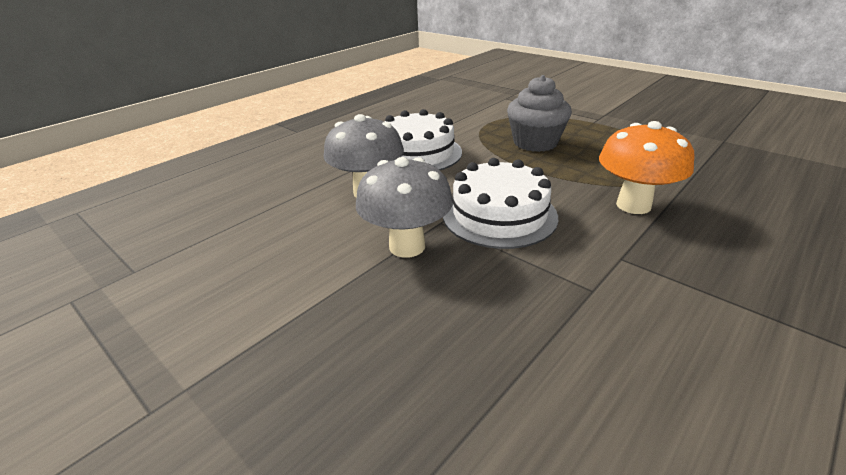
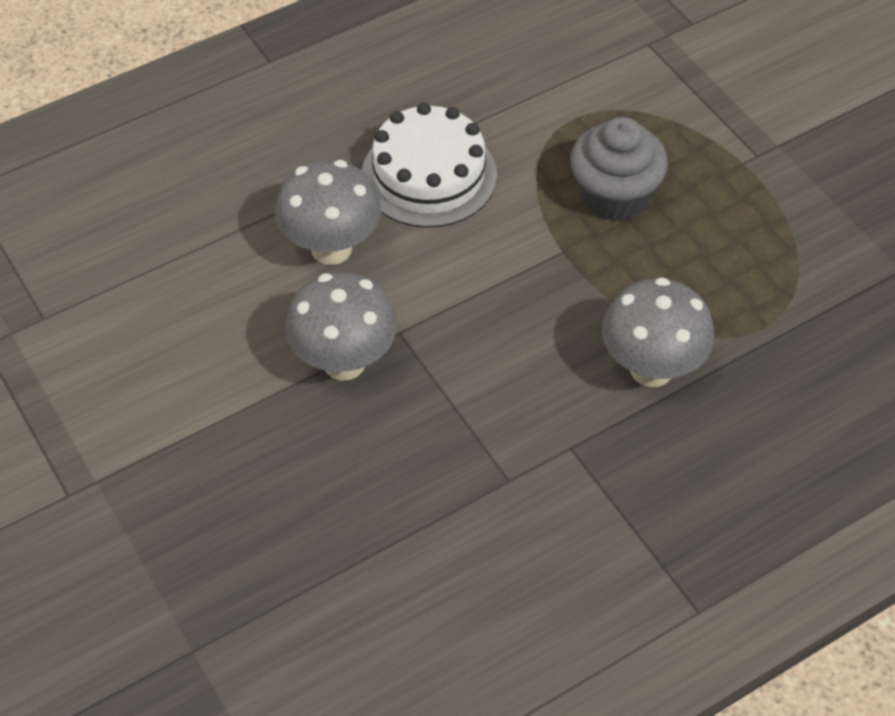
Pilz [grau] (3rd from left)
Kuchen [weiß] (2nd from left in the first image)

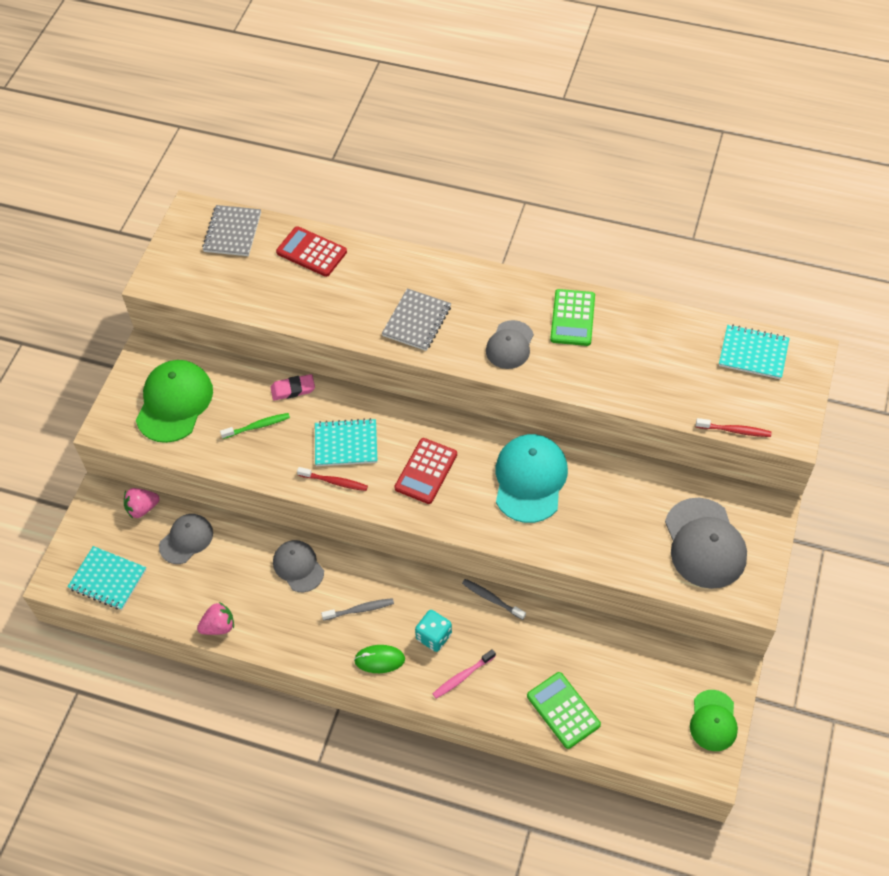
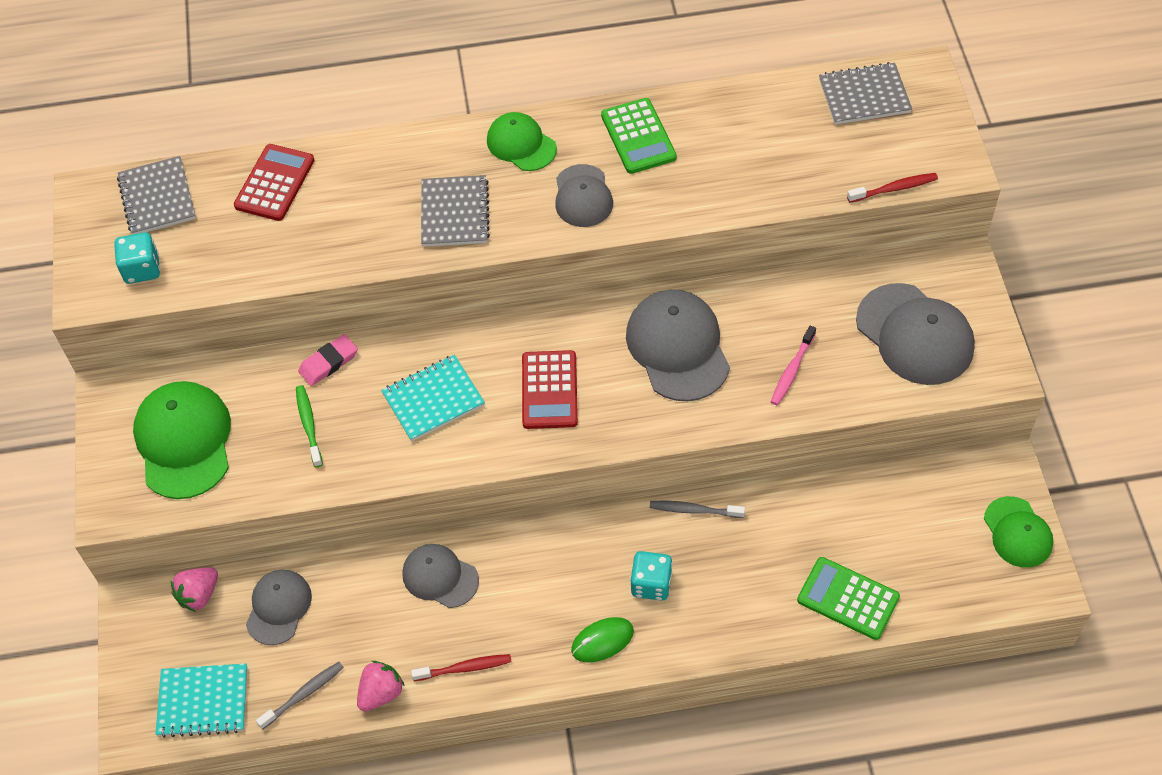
Spielwürfel [türkis] (1st from left)
Taschenrechner [rot] (1st from left)
Zahnbürste [grau] (1st from left)
Zahnbürste [grün]
Zahnbürste [rot] (1st from left)
Kappe [grün] (2nd from left)
Kappe [grau] (4th from left)
Zahnbürste [rosa]
Notizbuch [grau] (3rd from left)

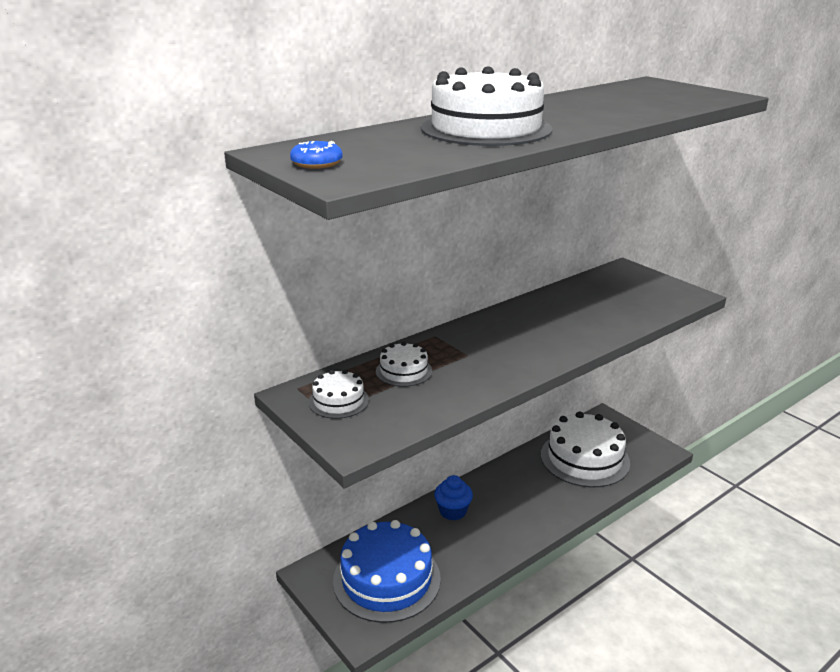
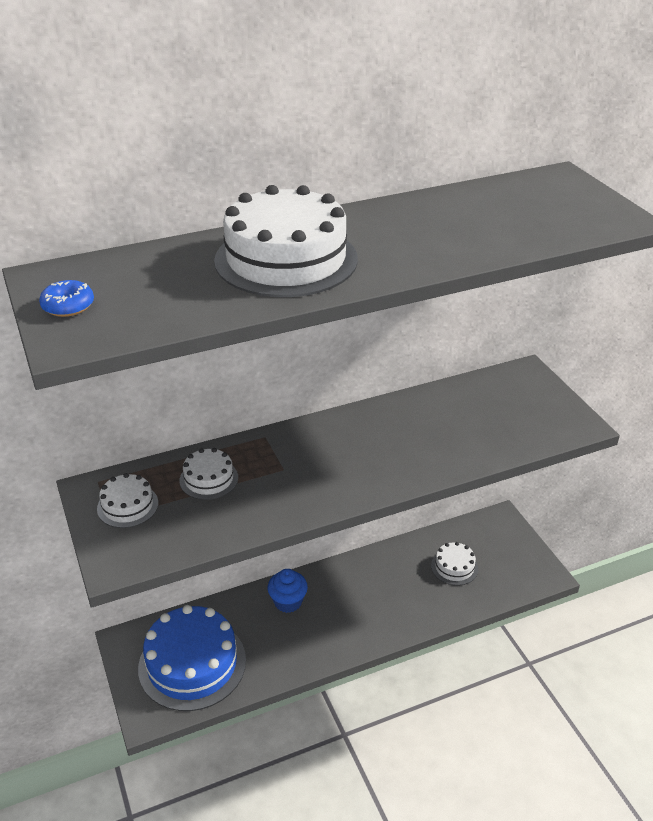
Kuchen [weiß] (4th from left)

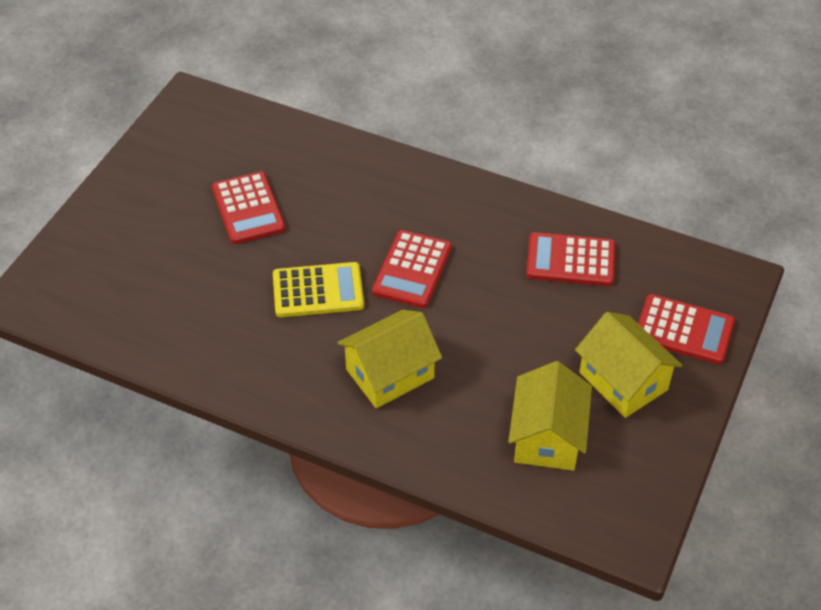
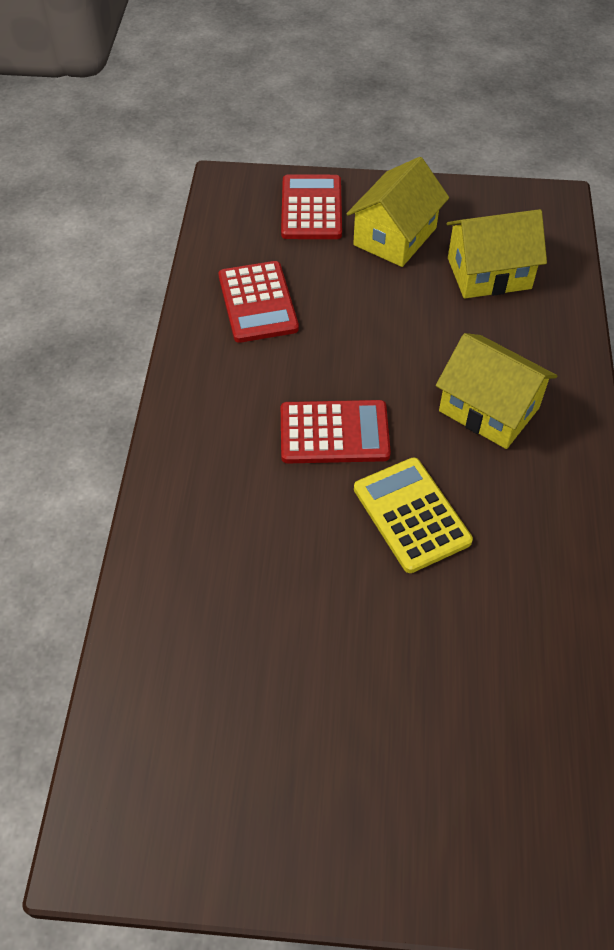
Taschenrechner [rot] (1st from left in the first image)

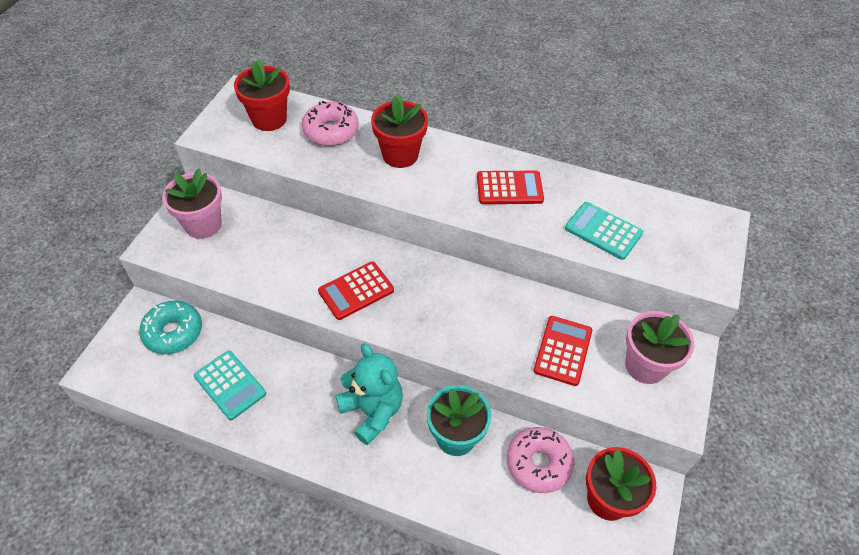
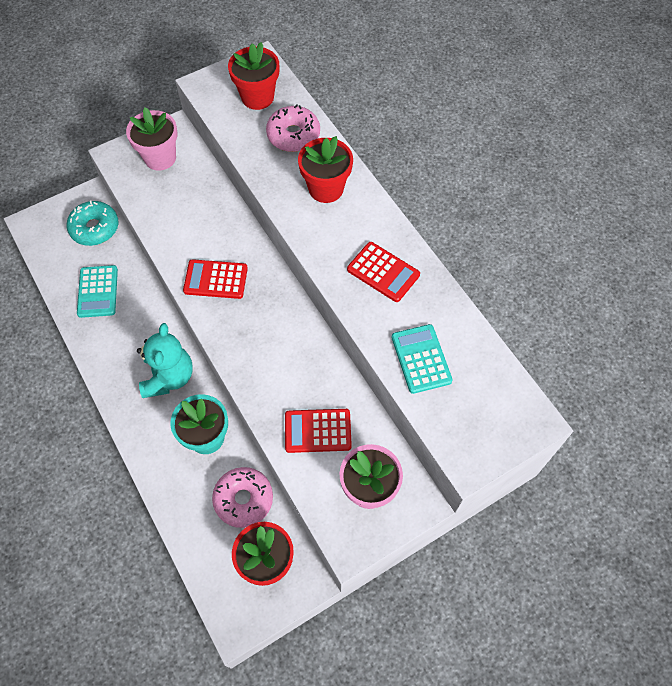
Taschenrechner [rot] (2nd from left)

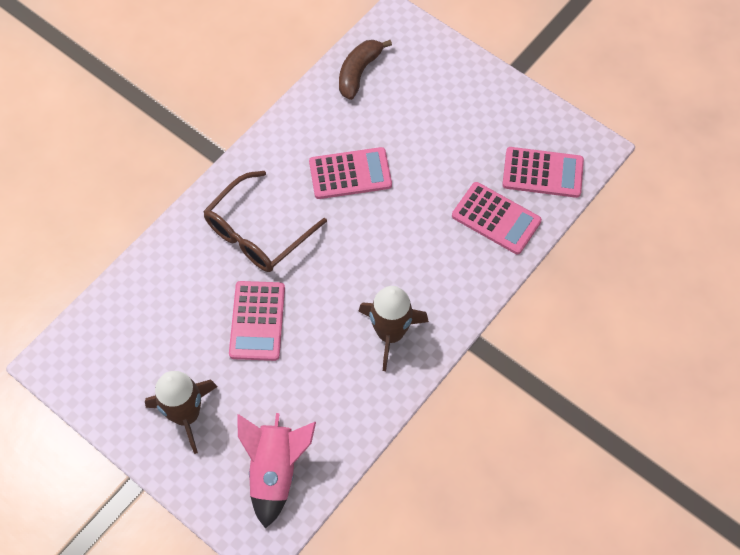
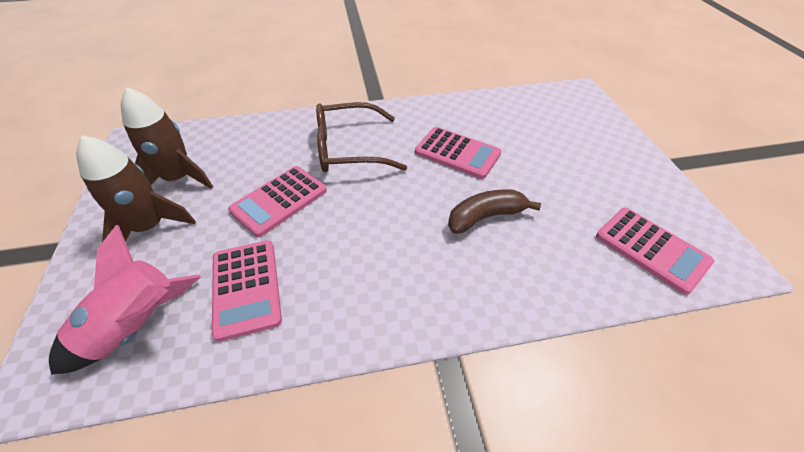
Rakete [braun] (2nd from left)
Taschenrechner [rosa] (1st from left)
Banane [braun]

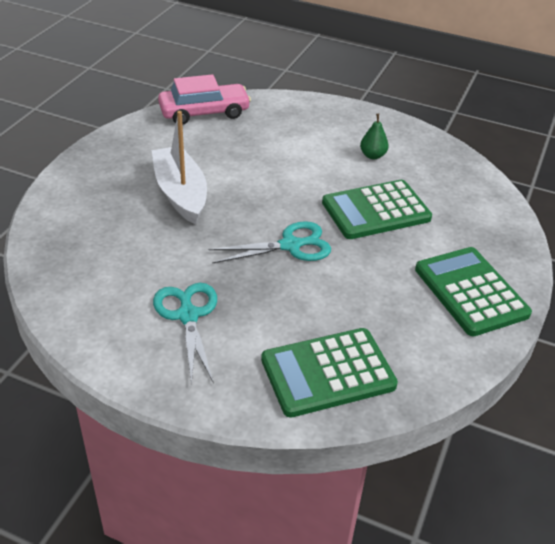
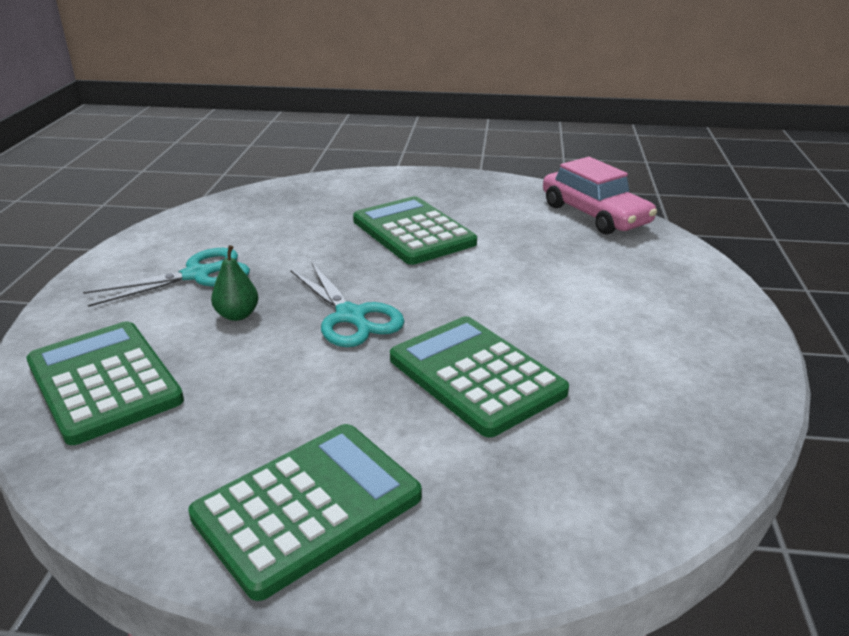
Birne [grün]
Taschenrechner [grün] (3rd from left)

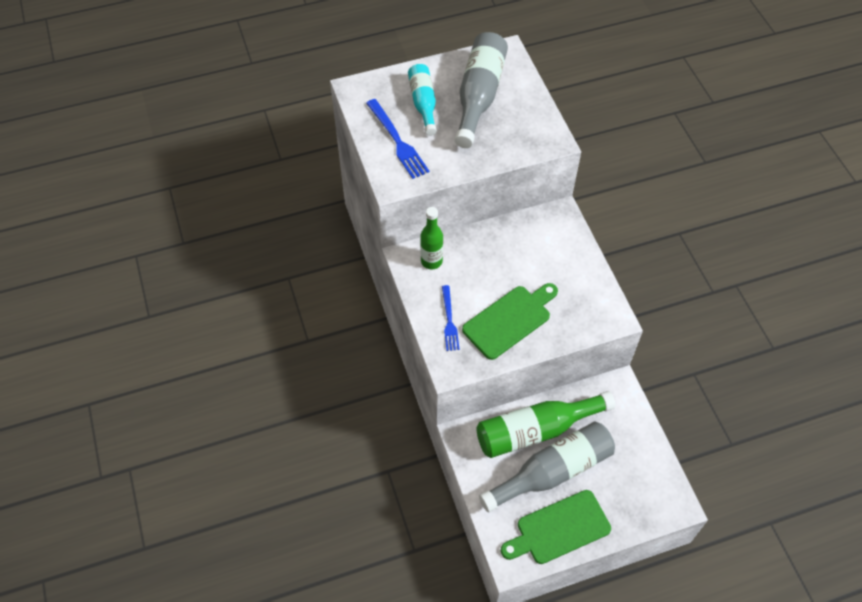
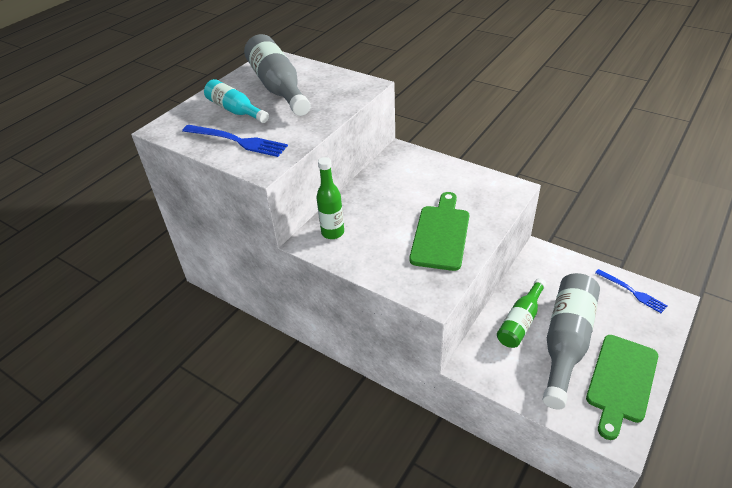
Flasche [grün] (2nd from left)
Gabel [blau] (2nd from left)

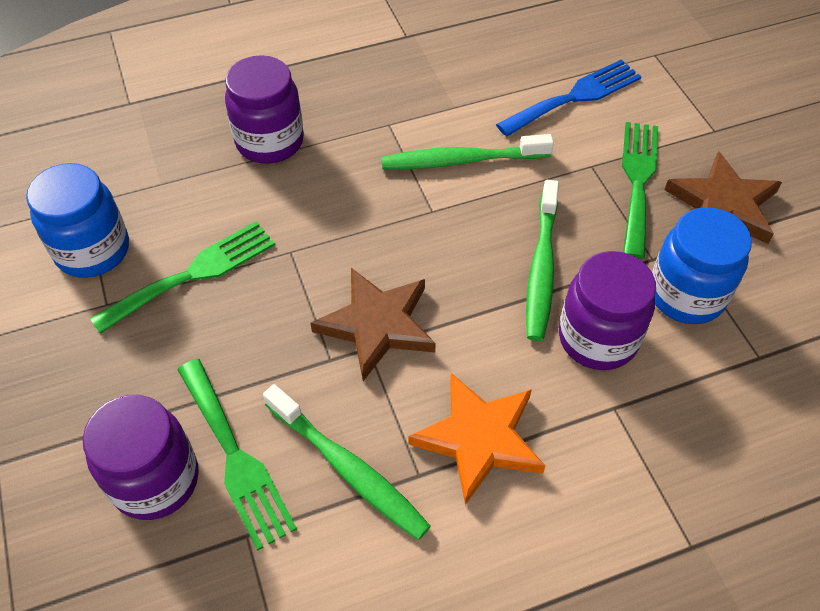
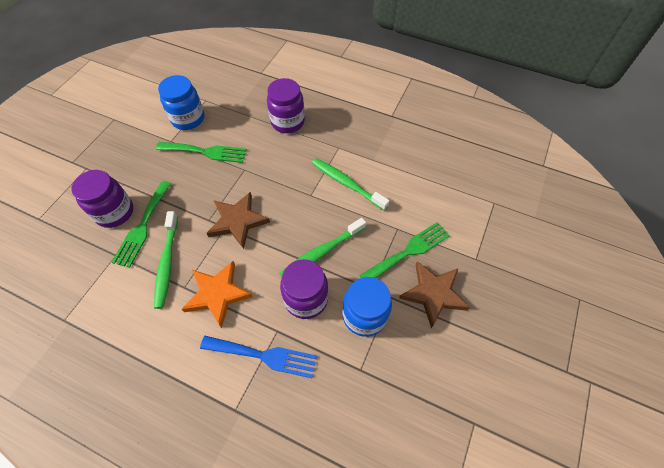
Gabel [blau]

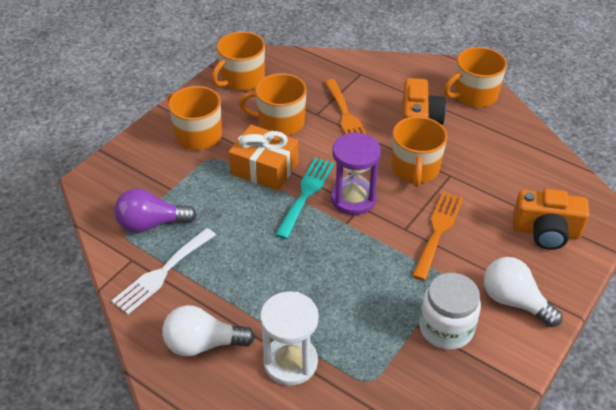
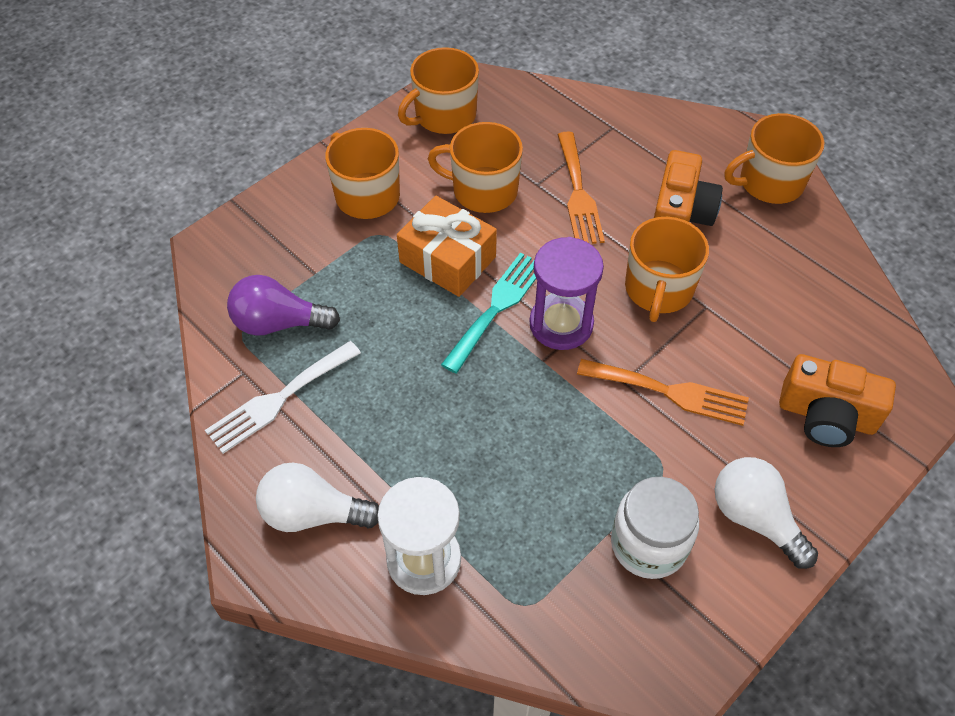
Gabel [orange] (2nd from left)

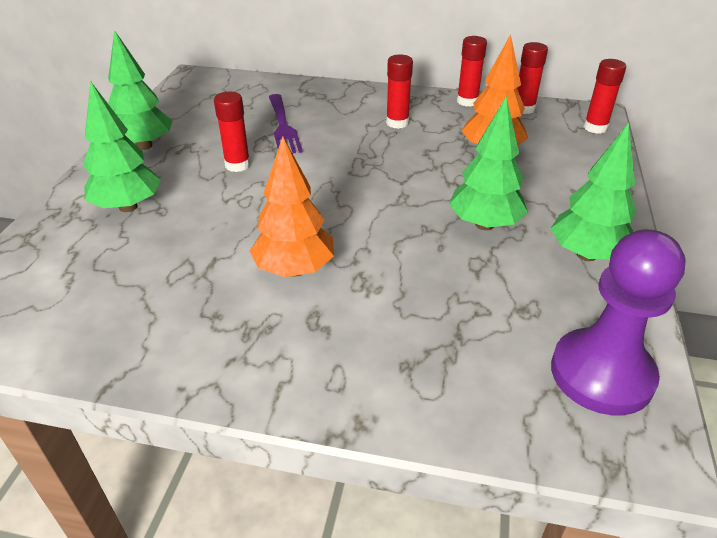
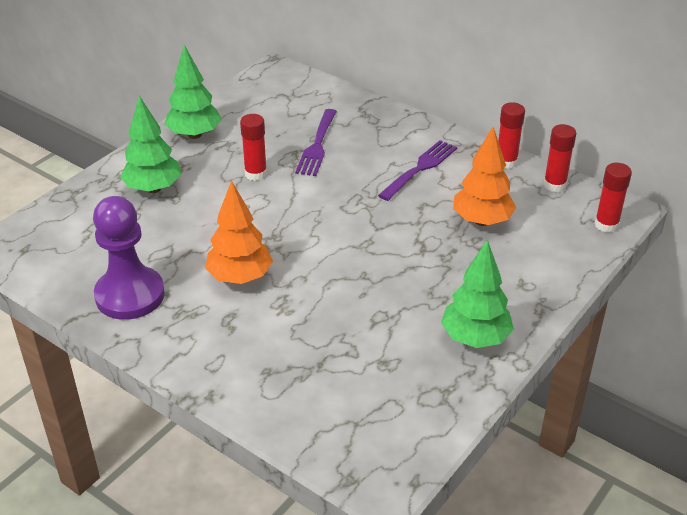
Bauer [lila]
Gabel [lila] (2nd from left)
Baum [grün] (3rd from left in the first image)

